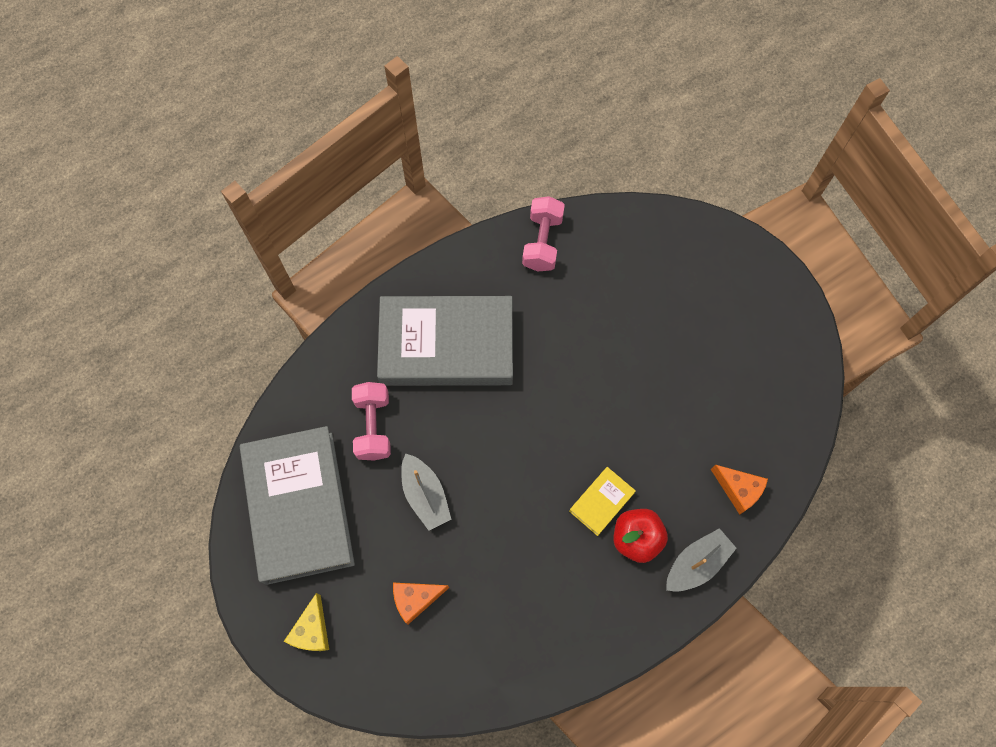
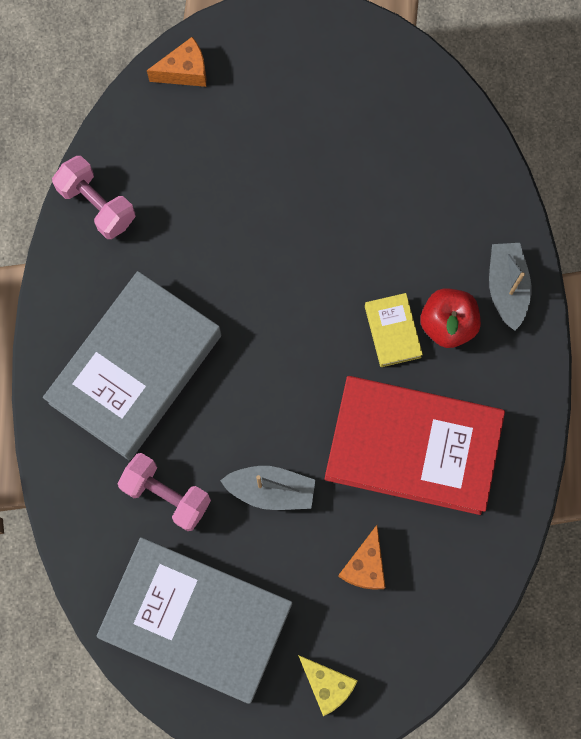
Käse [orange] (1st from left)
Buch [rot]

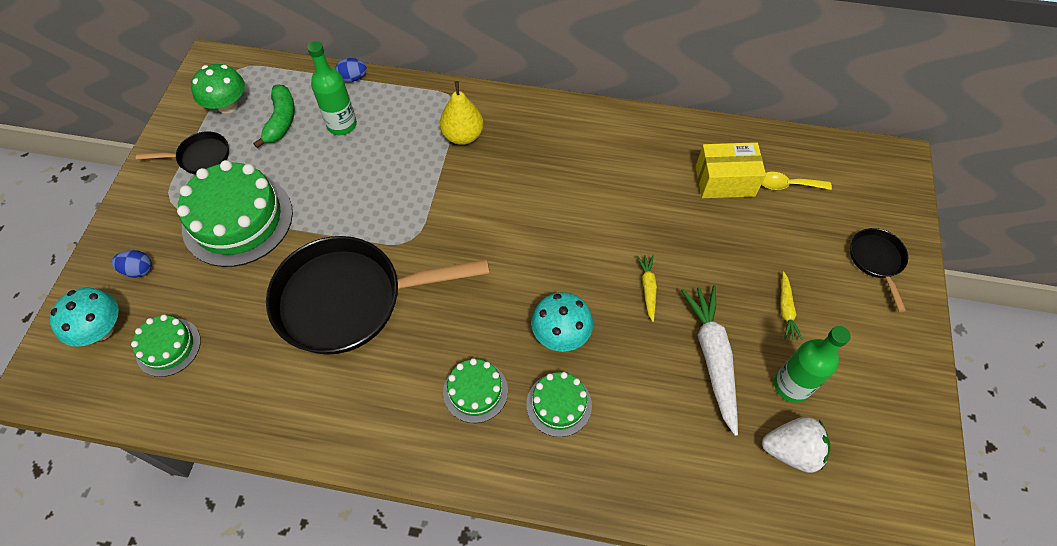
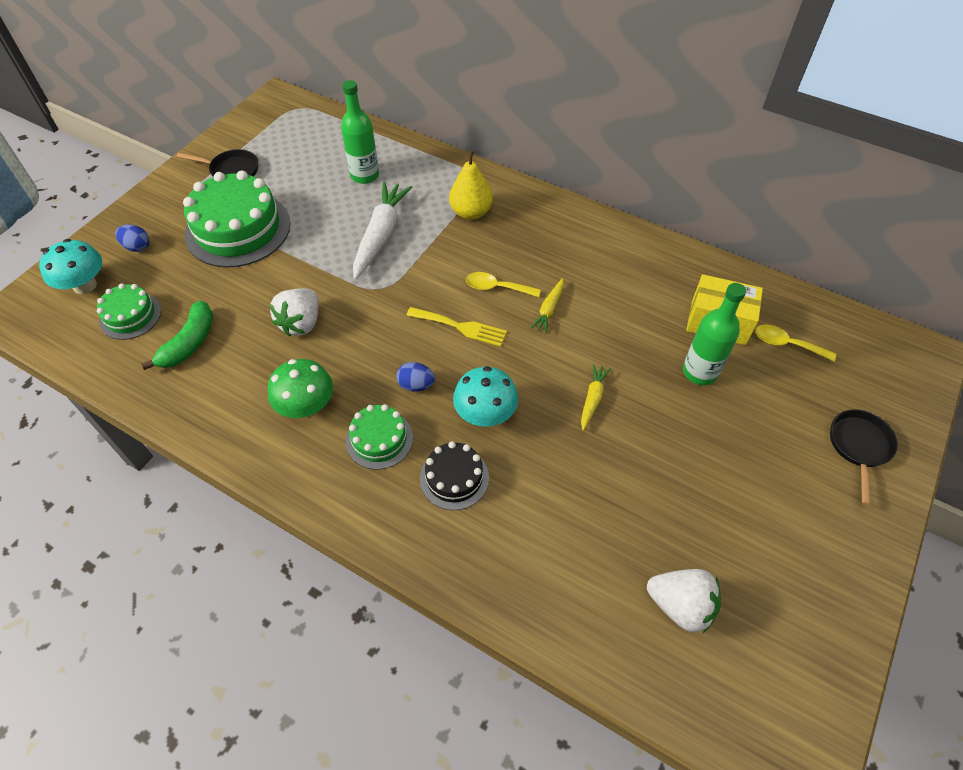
Banane [grün]
Pilz [grün]
Erdbeere [weiß] (1st from left)
Karotte [weiß]
Ei [blau] (2nd from left)
Gabel [gelb]
Kuchen [schwarz]
Löffel [gelb] (1st from left)
Karotte [gelb] (1st from left)
Flasche [grün] (2nd from left)

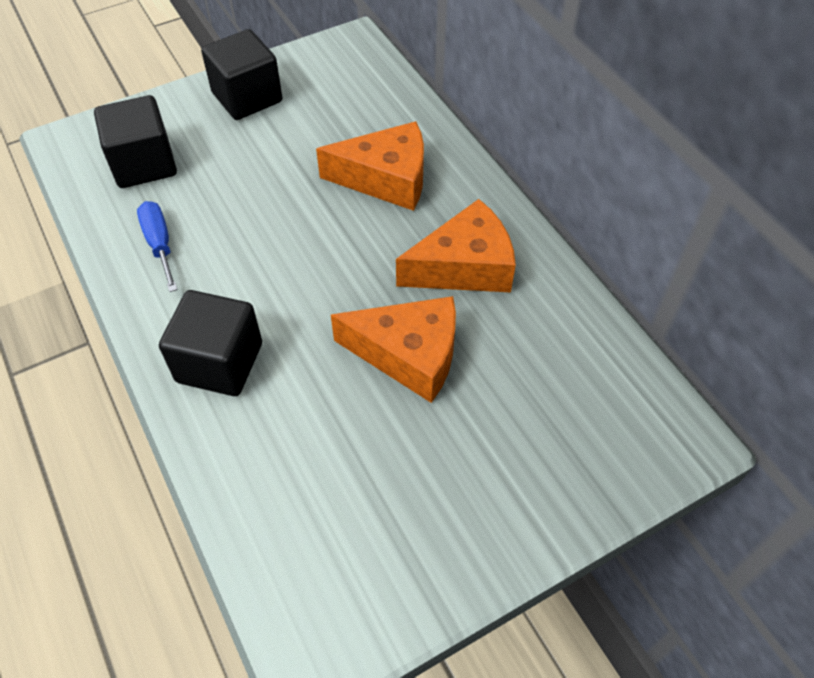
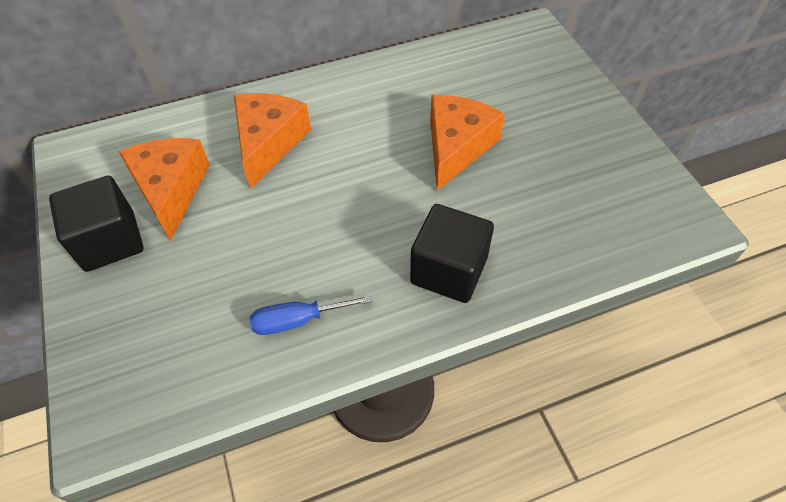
Käse [orange] (1st from left)
Kubus [schwarz] (1st from left in the first image)

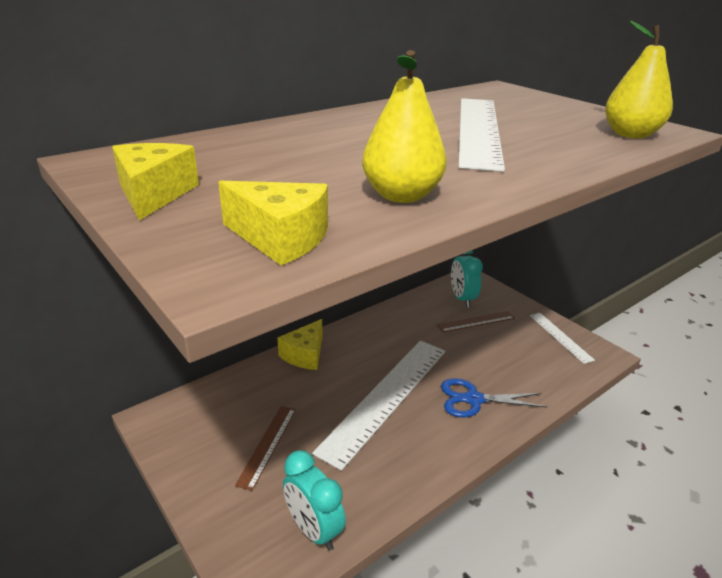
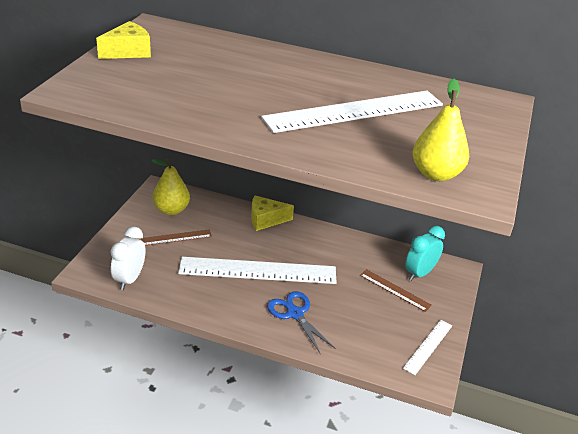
Wecker [weiß]
Birne [gelb] (1st from left)
Käse [gelb] (2nd from left in the first image)

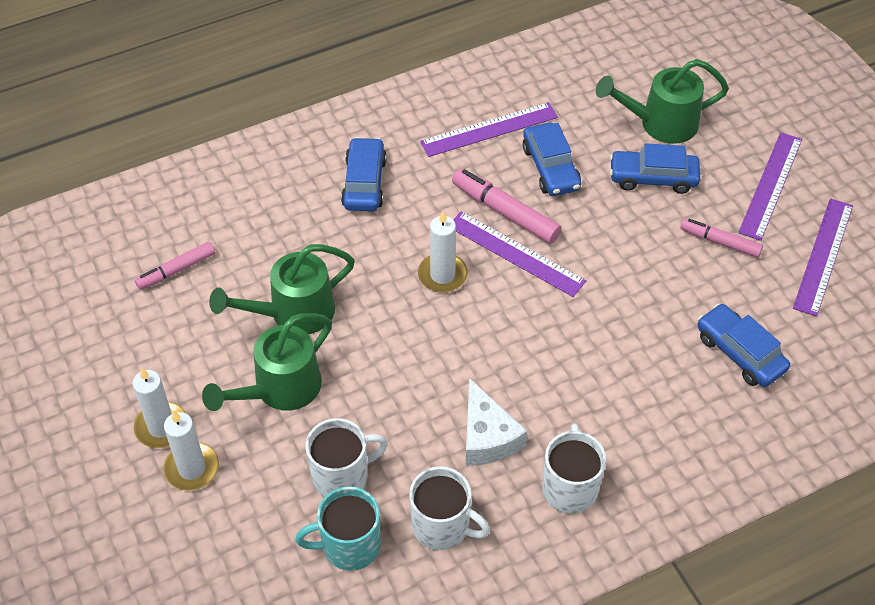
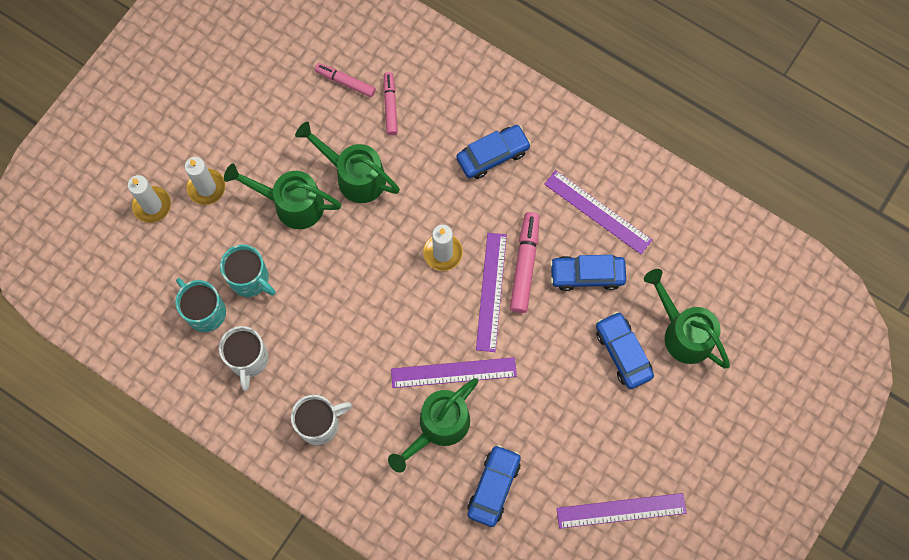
Kerze [weiß] (1st from left)
Tasse [türkis] (2nd from left)
Filzstift [rosa] (2nd from left)
Gießkanne [grün] (3rd from left)
Lineal [lila] (1st from left)
Auto [blau] (3rd from left)
Käse [weiß]

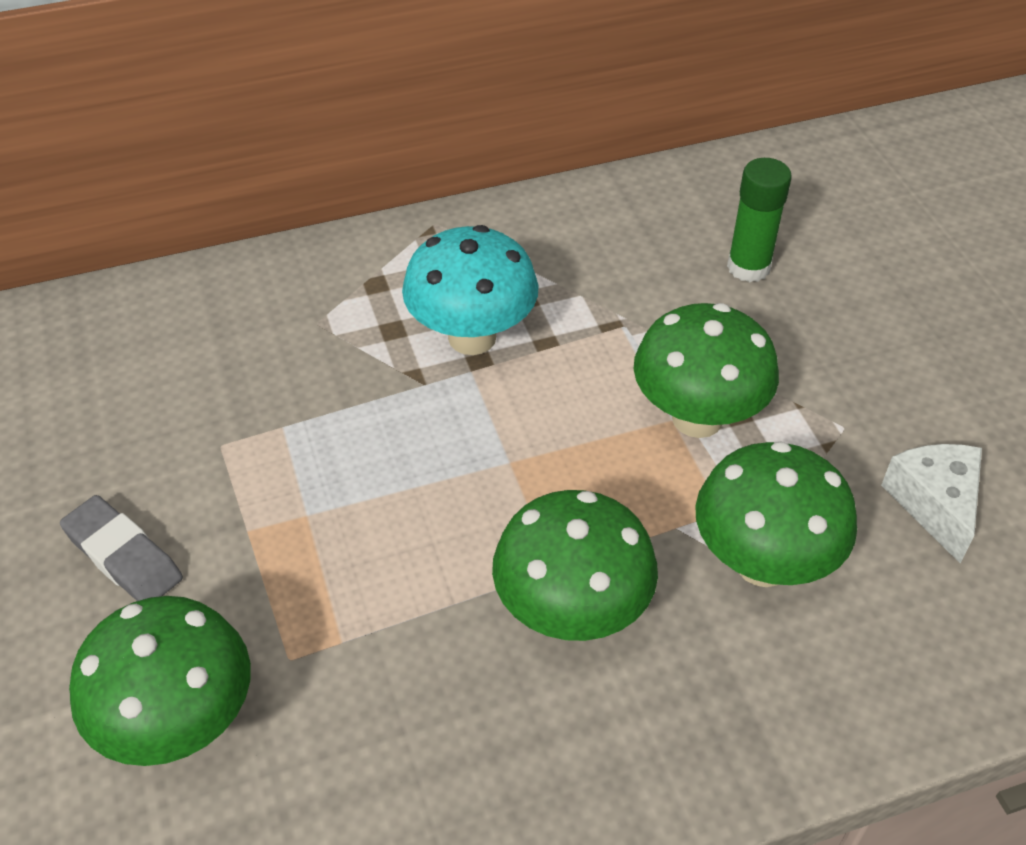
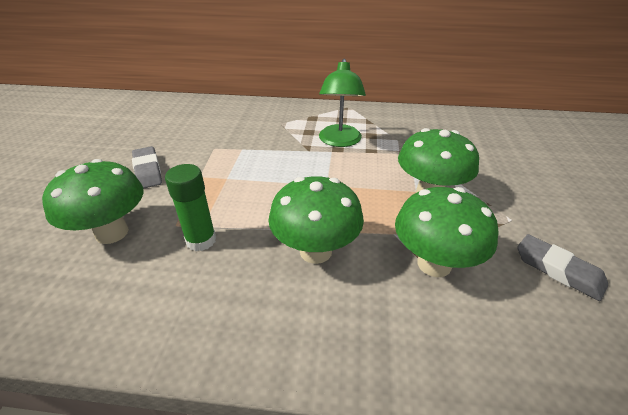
Klebestift [grün]
Lampe [grün]
Radiergummi [grau] (2nd from left)

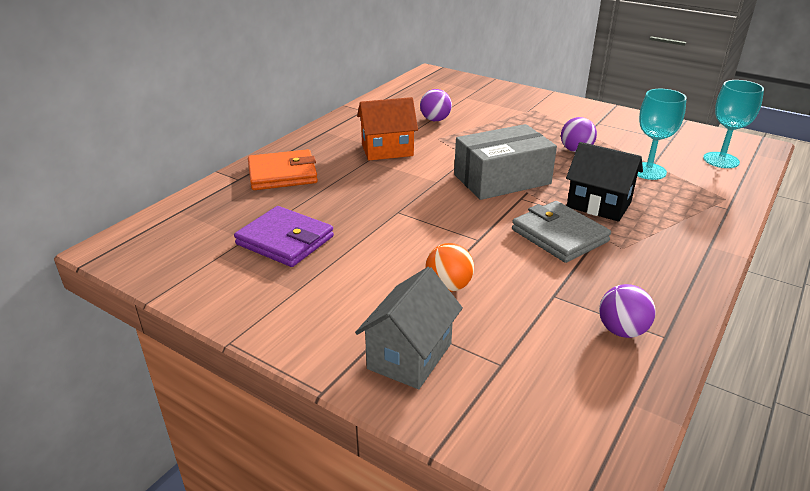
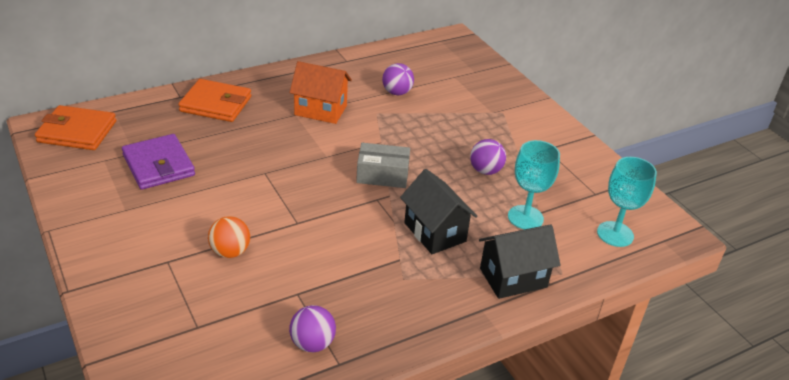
Geldbörse [orange] (1st from left)
Schachtel [grau]
Haus [schwarz] (2nd from left)
Haus [grau]
Geldbörse [grau]

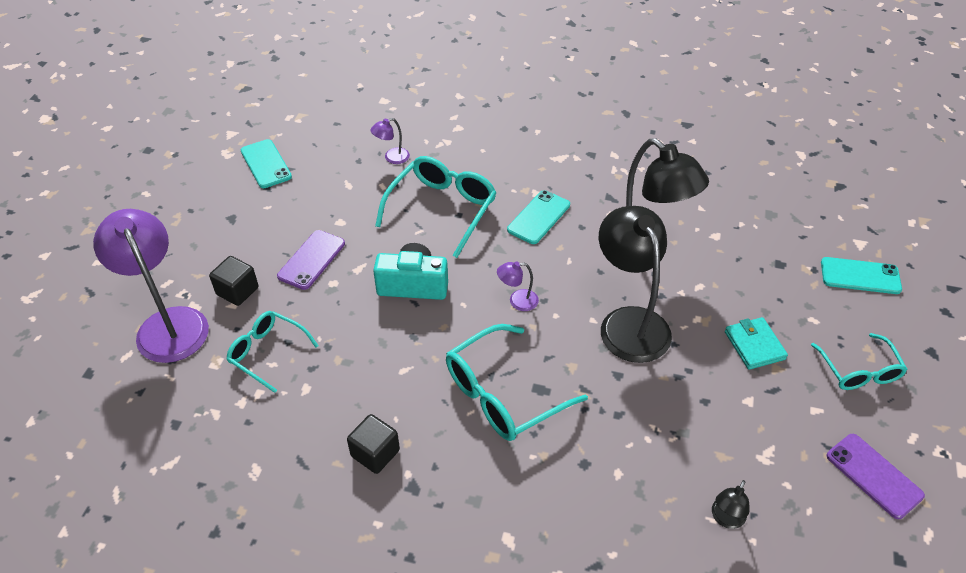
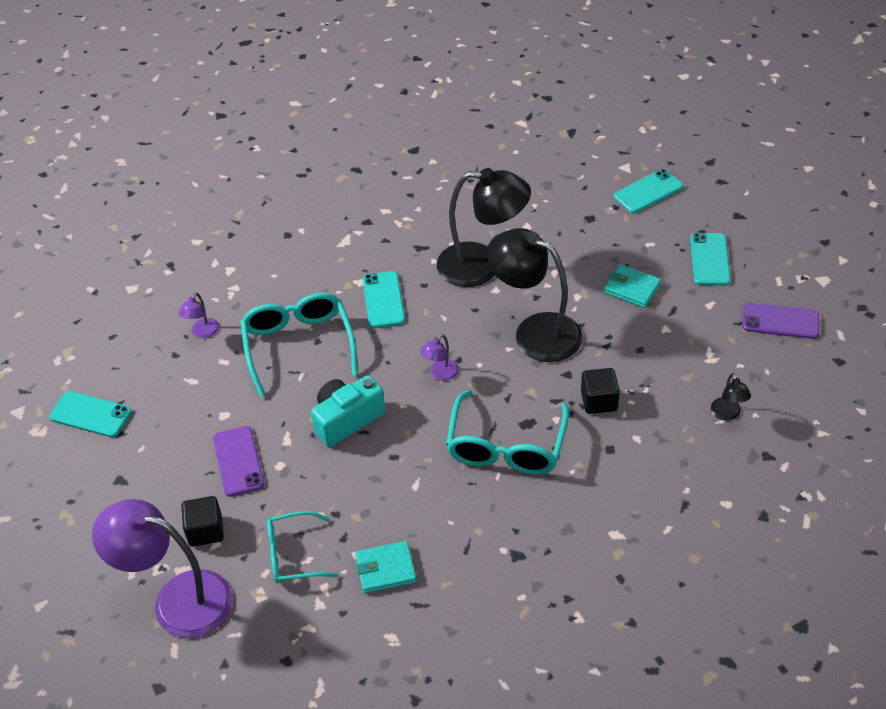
Geldbörse [türkis] (1st from left)
Kubus [schwarz] (2nd from left)
Handy [türkis] (4th from left)

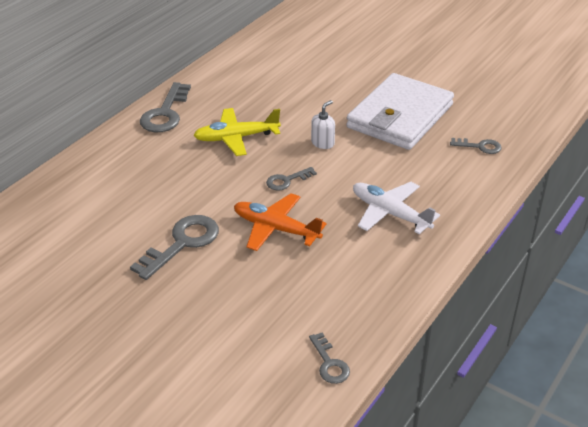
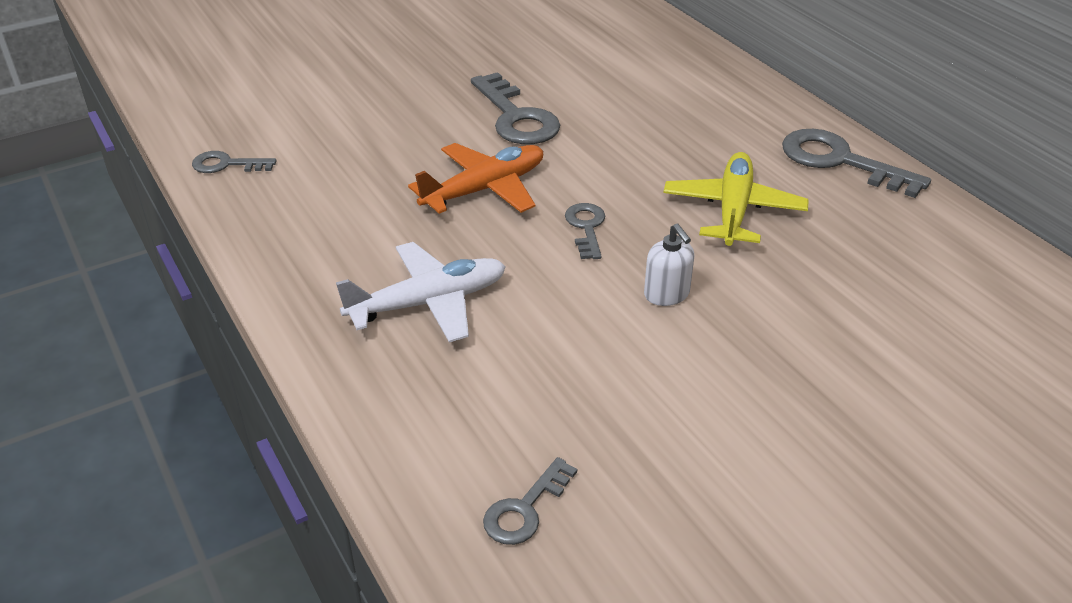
Geldbörse [weiß]

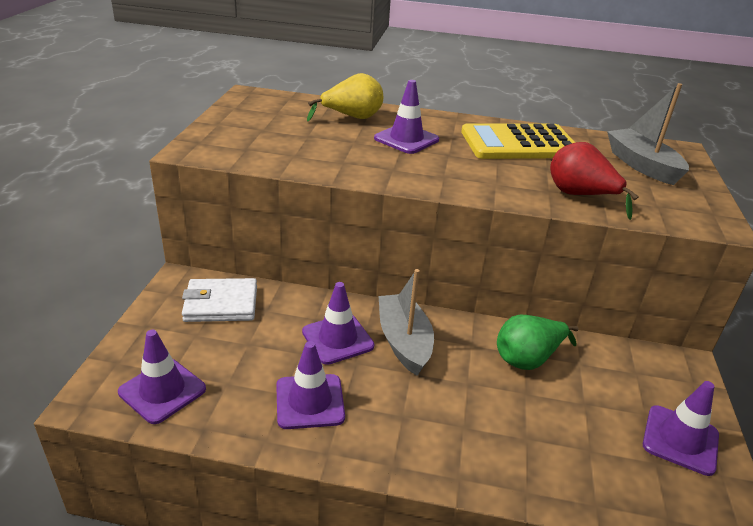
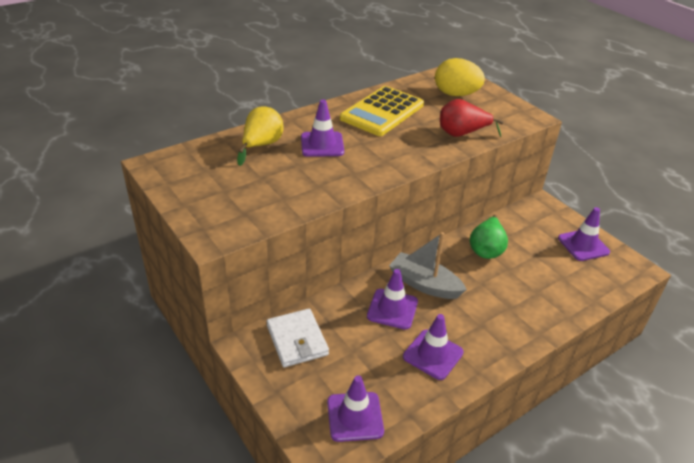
Geldbörse [weiß]
Ei [gelb]

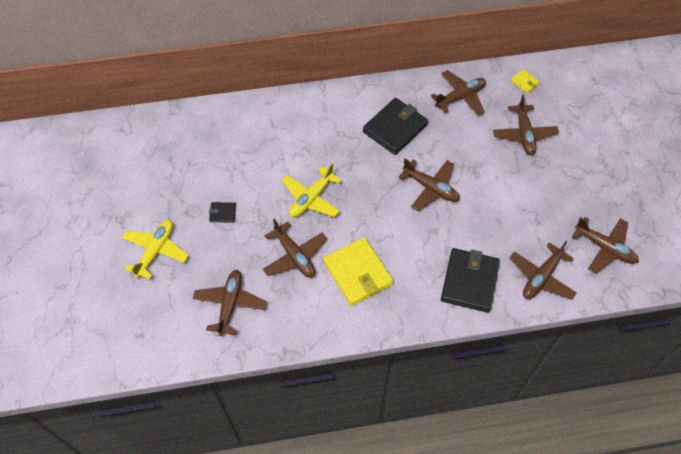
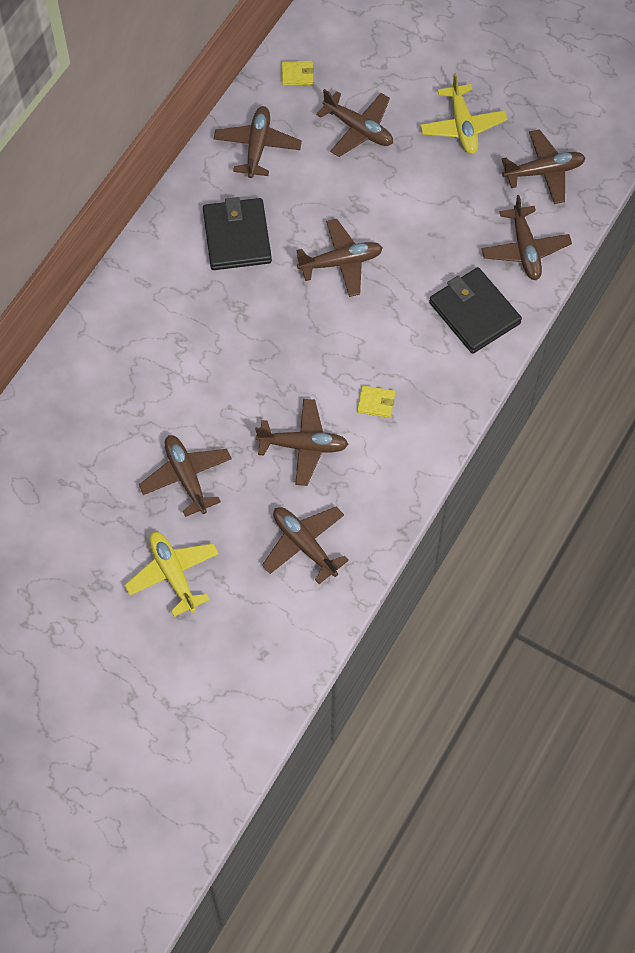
Flugzeug [braun] (1st from left)
Geldbörse [gelb] (2nd from left)
Flugzeug [gelb] (2nd from left)

